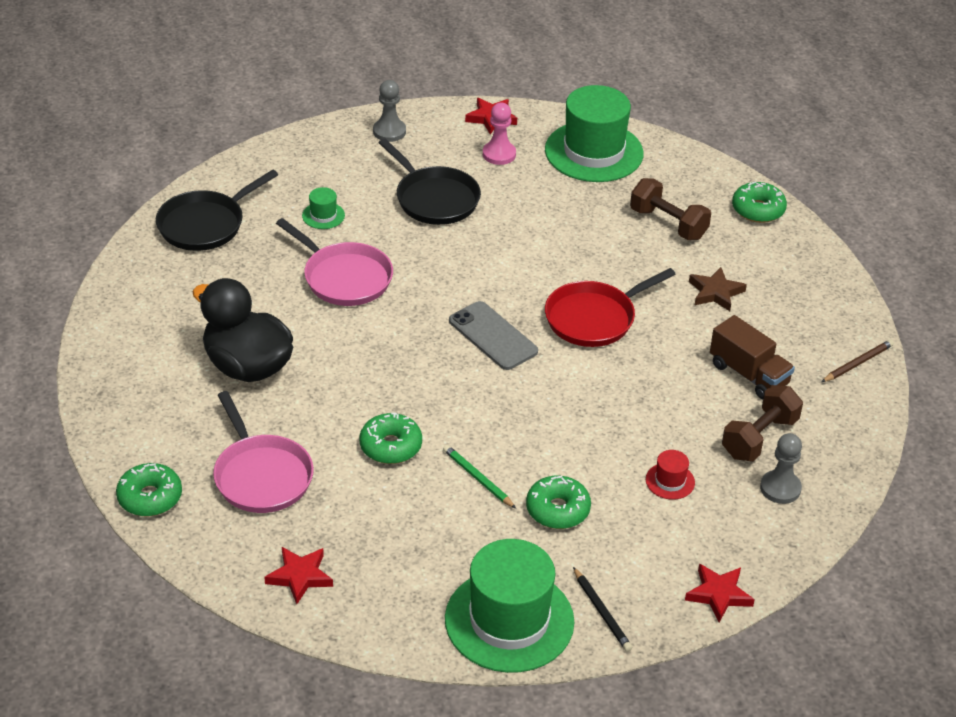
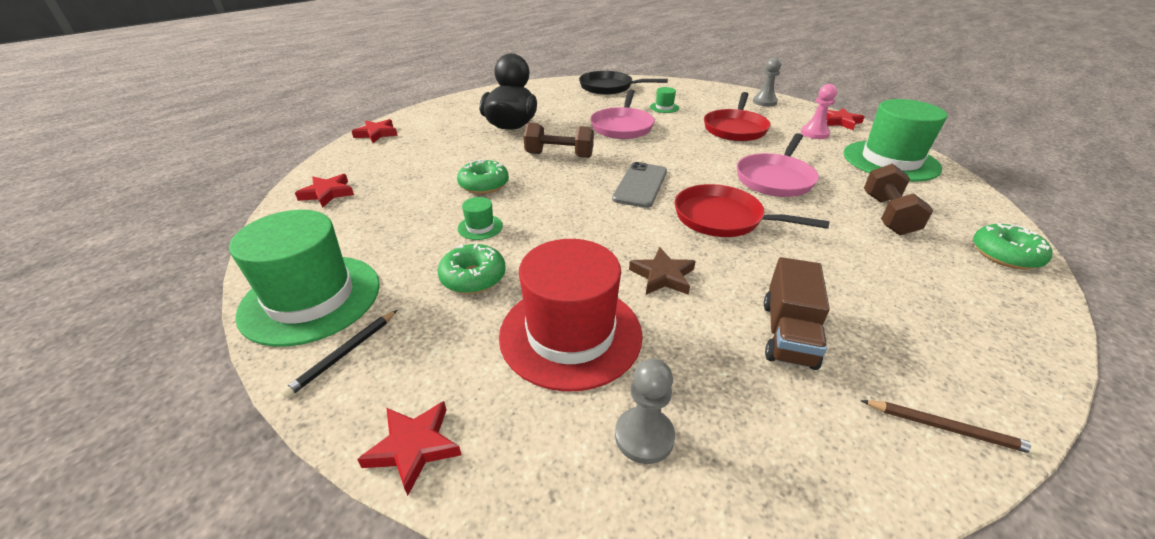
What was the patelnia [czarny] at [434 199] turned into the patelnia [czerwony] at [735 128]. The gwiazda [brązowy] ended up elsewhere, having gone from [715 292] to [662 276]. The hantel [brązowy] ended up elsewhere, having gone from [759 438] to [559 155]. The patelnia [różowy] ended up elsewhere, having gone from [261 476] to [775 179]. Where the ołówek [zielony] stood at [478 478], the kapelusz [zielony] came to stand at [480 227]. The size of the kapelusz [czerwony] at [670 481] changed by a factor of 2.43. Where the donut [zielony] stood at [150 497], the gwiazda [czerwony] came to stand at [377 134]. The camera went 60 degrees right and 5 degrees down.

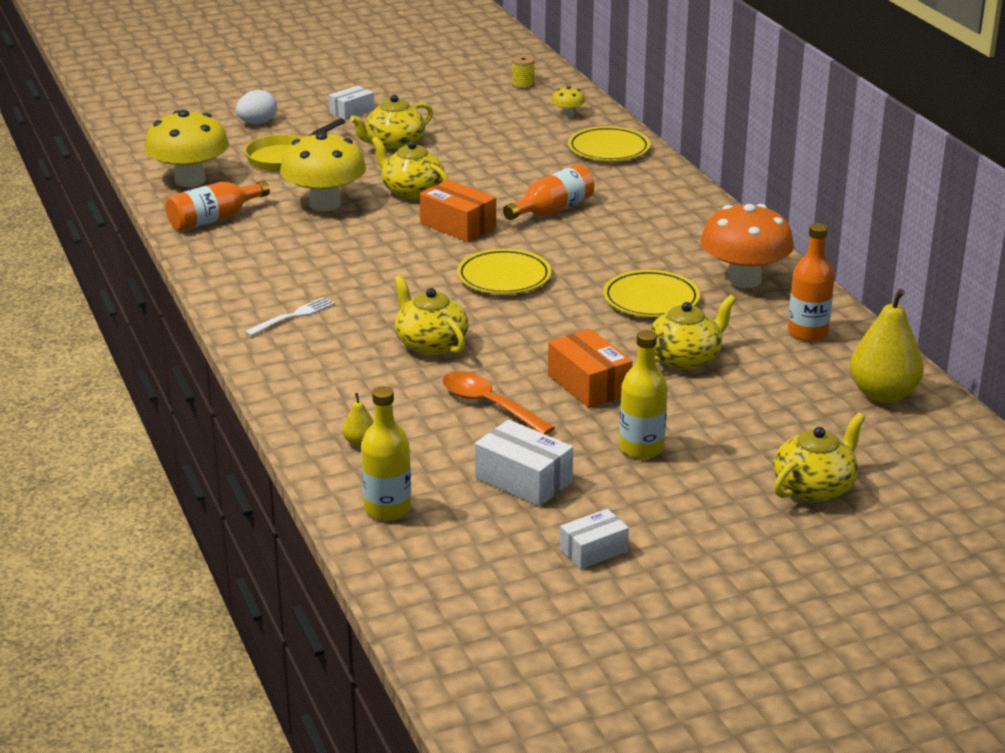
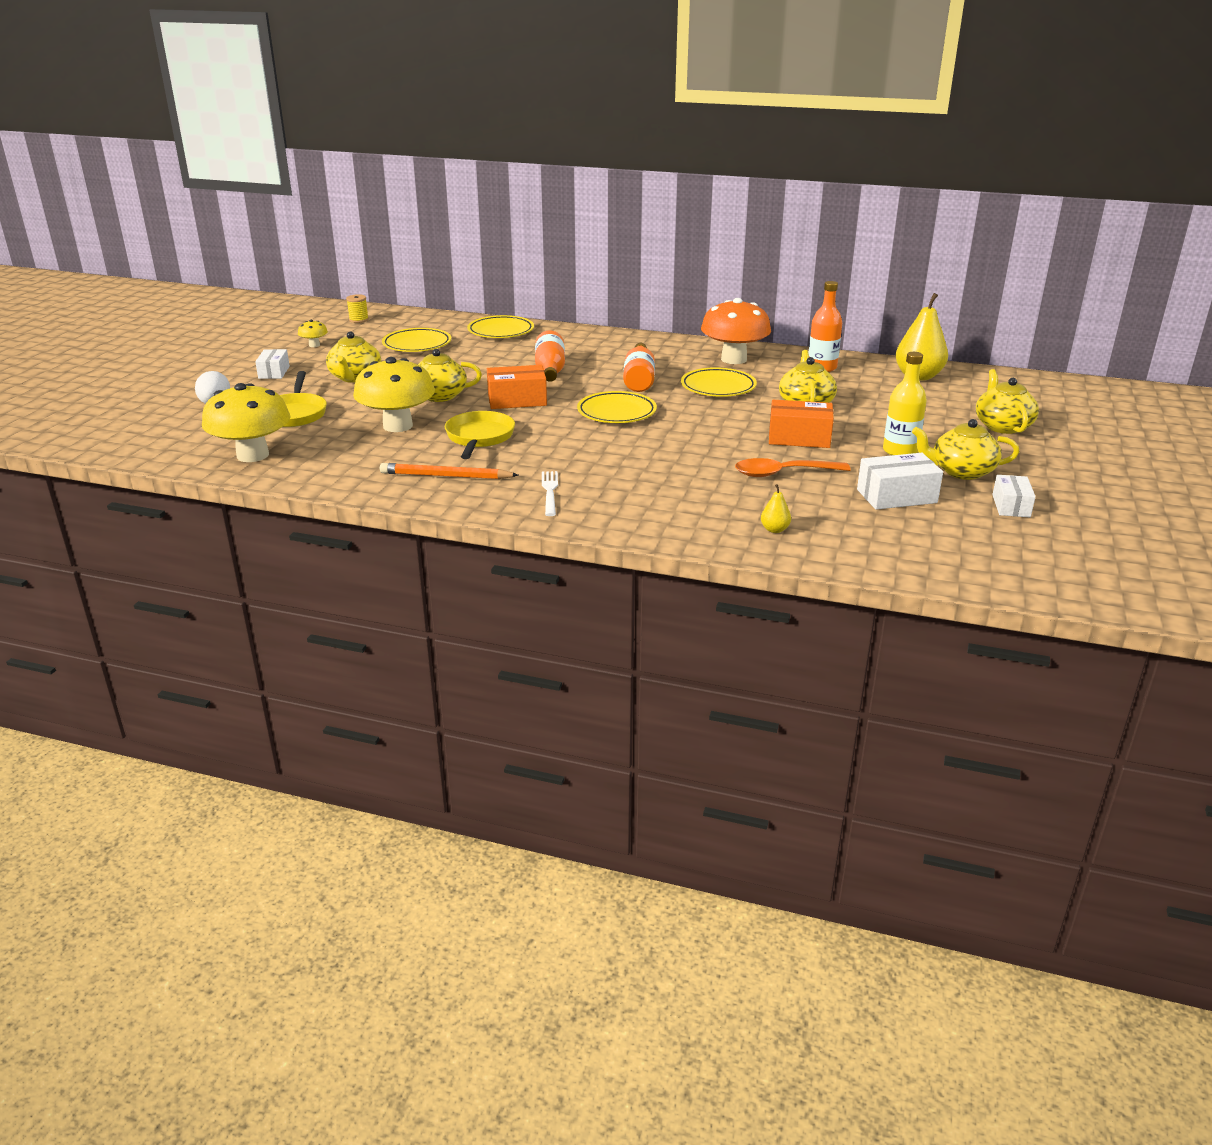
The grzyb [żółty] ended up elsewhere, having gone from [567 115] to [314 345]. The butelka [pomarańczowy] ended up elsewhere, having gone from [214 219] to [639 379]. The imbryk [żółty] ended up elsewhere, having gone from [430 344] to [961 471]. The second view lost the butelka [żółty] at [387 508]. The second view gained the talerz [żółty] at [417 345]. The second view gained the patelnia [żółty] at [479 438]. The second view gained the ołówek [pomarańczowy] at [445 476]. The camera went 50 degrees left and 0 degrees up.

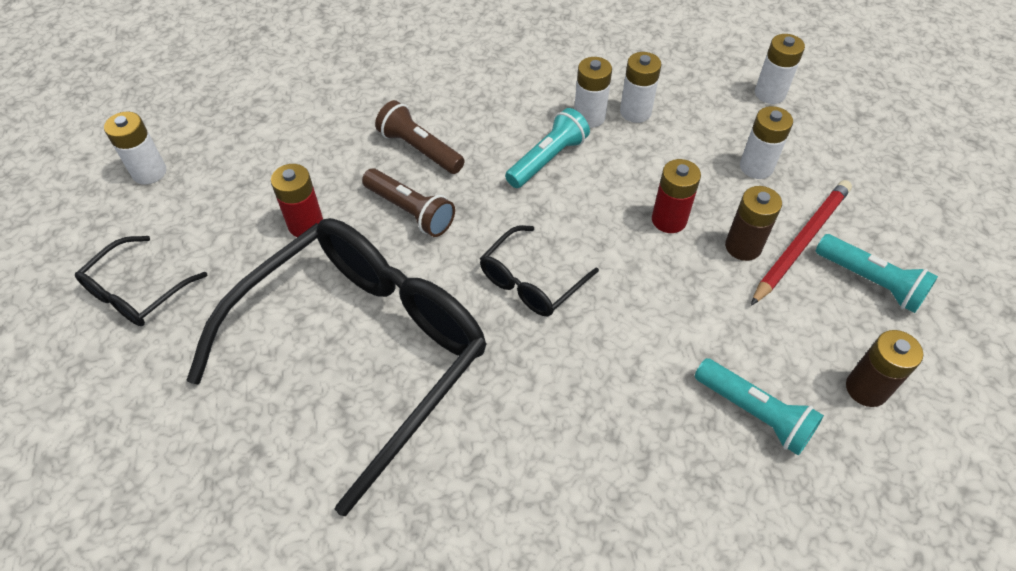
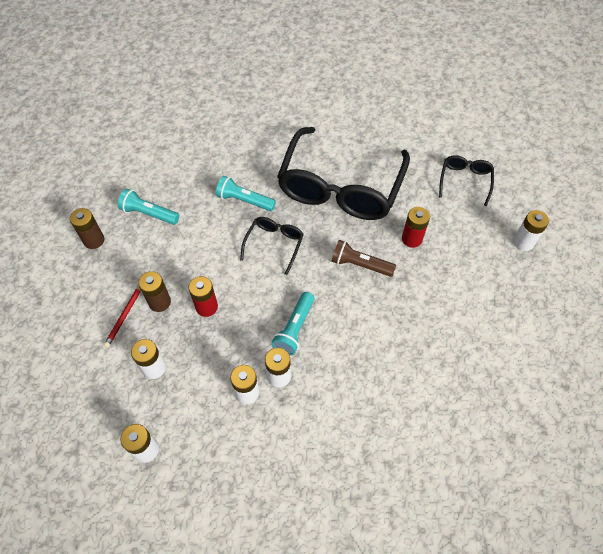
The second view lost the latarka [brązowy] at [419 149]. The size of the ołówek [czerwony] at [800 242] changed by a factor of 0.62. The latarka [turkusowy] ended up elsewhere, having gone from [870 281] to [244 200]. The camera went 160 degrees right and 5 degrees up.

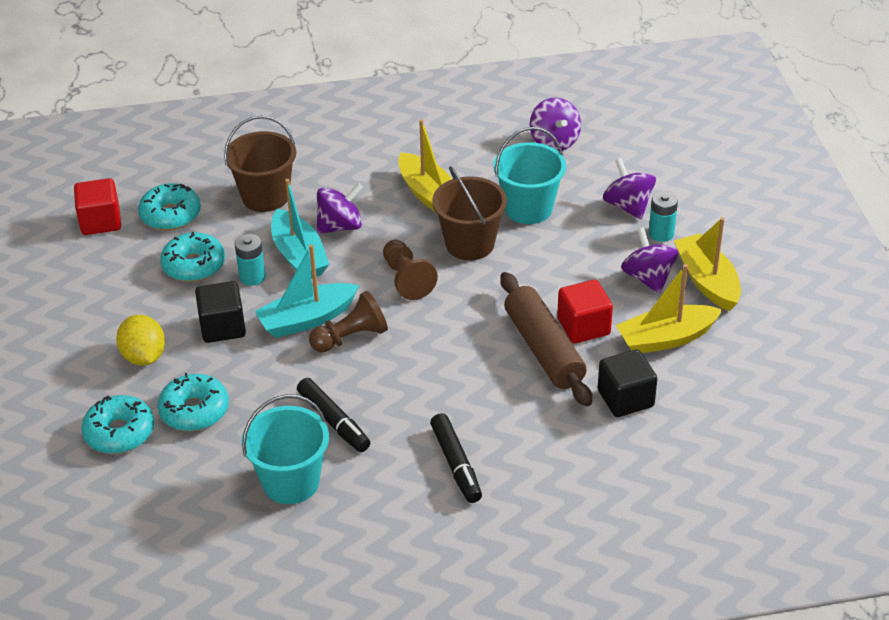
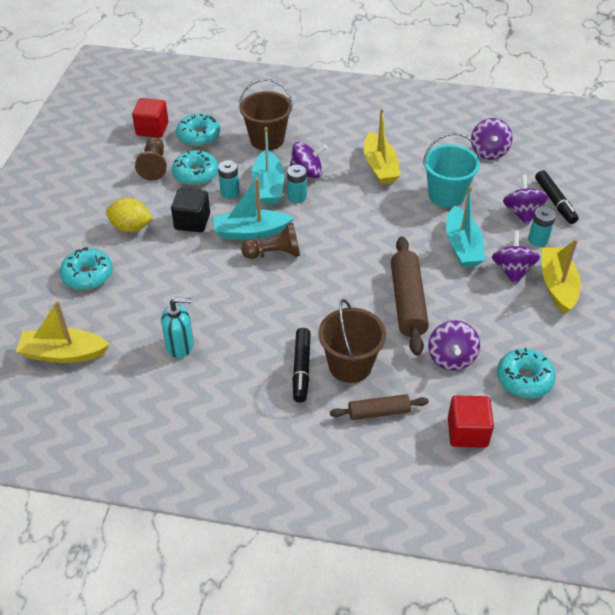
The wiadro [brązowy] ended up elsewhere, having gone from [470 244] to [350 365]. The pionek [brązowy] ended up elsewhere, having gone from [407 279] to [154 166]. The łódka [żółty] ended up elsewhere, having gone from [666 338] to [63 353]. The sześcian [czerwony] ended up elsewhere, having gone from [583 327] to [467 432]. The cytryna [żółty] at [144 357] ended up facing another way, 75 degrees counterclockwise from before. Where the sześcian [czarny] stood at [625 398], the bączek [fioletowy] came to stand at [451 358]. The donut [turkusowy] ended up elsewhere, having gone from [194 410] to [524 379]. The flamaster [czarny] ended up elsewhere, having gone from [333 421] to [555 201]. Where the wiadro [turkusowy] stood at [291 482], the dozownik mydła [turkusowy] came to stand at [180 345]. The second view gained the bateria [turkusowy] at [297 197]. The second view gained the łódka [turkusowy] at [462 246]. The second view gained the wałek do ciasta [brązowy] at [378 412]. The camera went 20 degrees right and 5 degrees up.

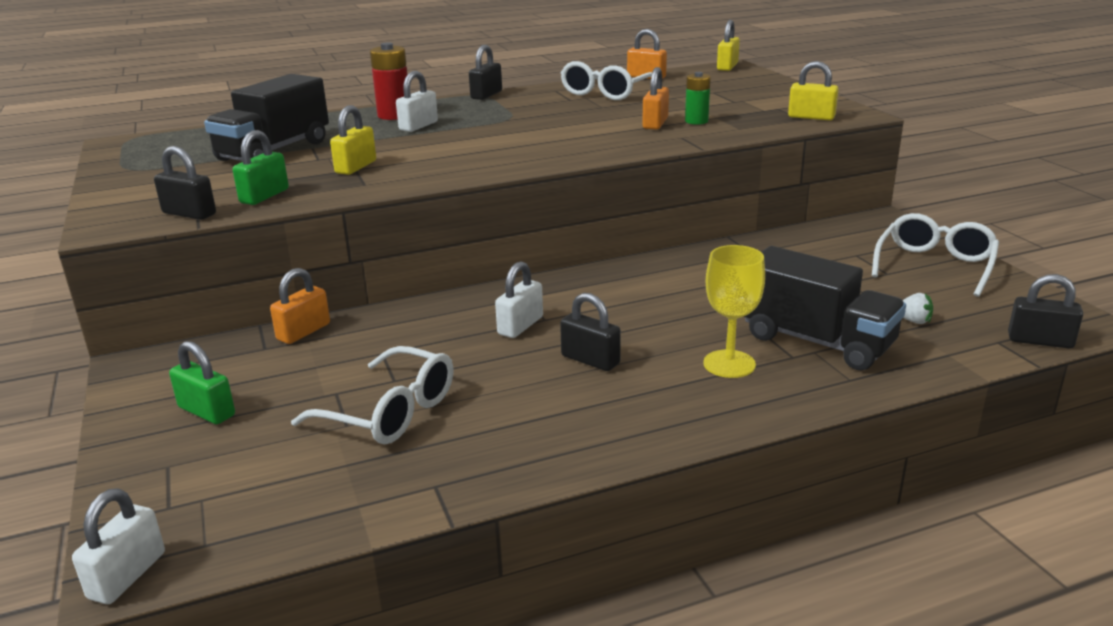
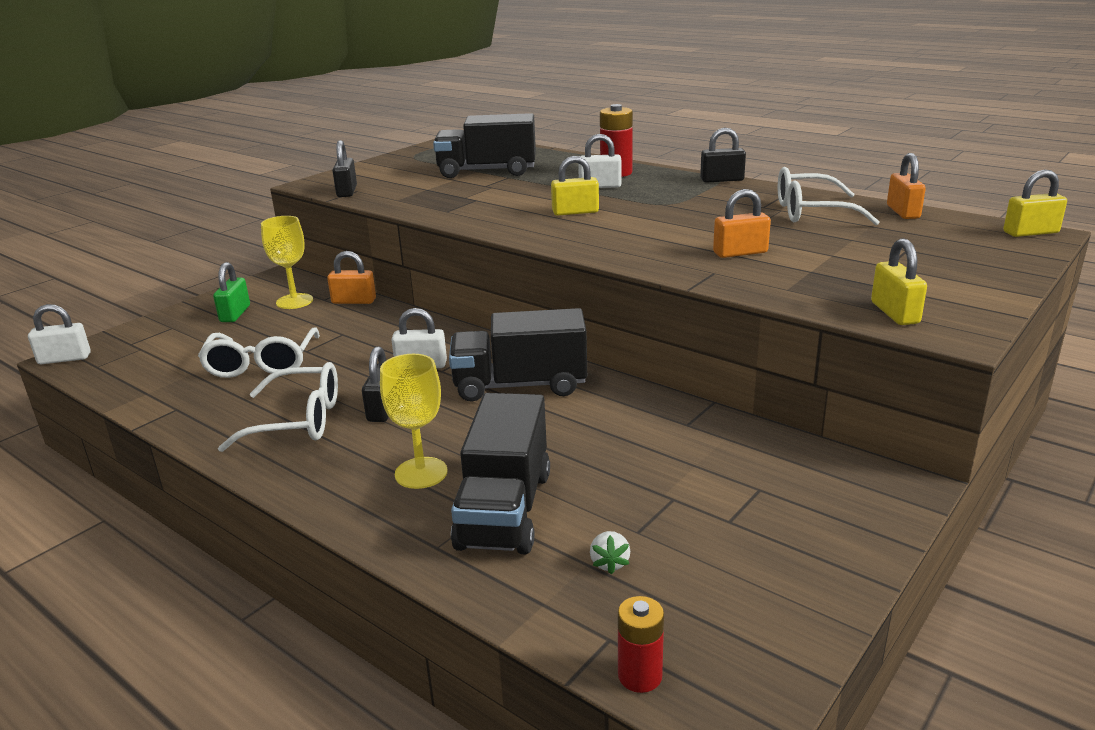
The second view lost the bateria [zielony] at [696 121]. The kłódka [żółty] ended up elsewhere, having gone from [356 167] to [575 212]. The second view lost the kłódka [zielony] at [264 196]. The okulary [biały] ended up elsewhere, having gone from [934 265] to [299 421]. Where the kłódka [czarny] stood at [1040 341], the bateria [czerwony] came to stand at [640 676]. The second view gained the kielich [żółty] at [294 301]. The second view gained the ciężarówka [czarny] at [520 385]. The camera went 60 degrees right and 0 degrees up.

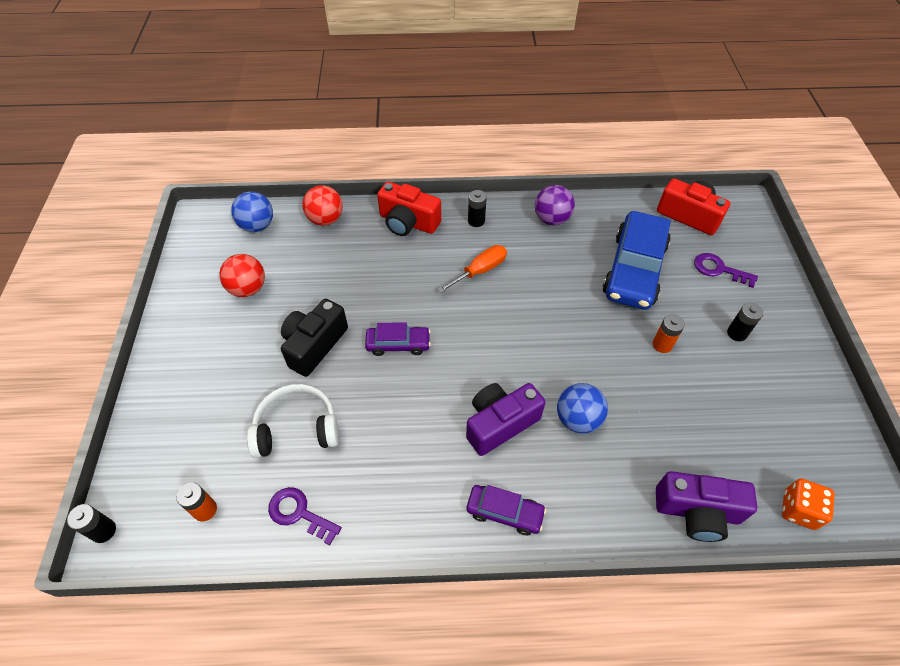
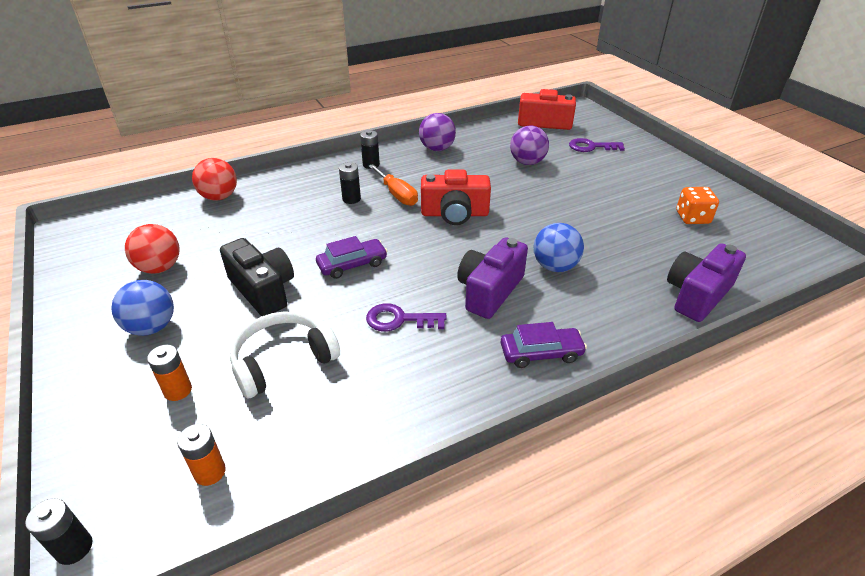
The aparat fotograficzny [czerwony] ended up elsewhere, having gone from [408 222] to [455 214]. The piłka [niebieski] ended up elsewhere, having gone from [257 225] to [152 327]. Where the samochód [niebieski] stood at [634 269], the piłka [fioletowy] came to stand at [527 162]. The śrubokręt [pomarańczowy] at [480 271] ended up facing another way, 120 degrees clockwise from before. The aparat fotograficzny [czarny] at [314 345] ended up facing another way, 135 degrees clockwise from before. The bateria [czarny] ended up elsewhere, having gone from [736 333] to [351 199]. The bateria [pomarańczowy] ended up elsewhere, having gone from [662 345] to [178 390]. The aparat fotograficzny [fioletowy] at [697 512] ended up facing another way, 150 degrees clockwise from before. The kostka do gry [pomarańczowy] ended up elsewhere, having gone from [798 510] to [692 218]. The klucz [fioletowy] ended up elsewhere, having gone from [299 513] to [399 320]. The camera went 25 degrees left and 15 degrees down.

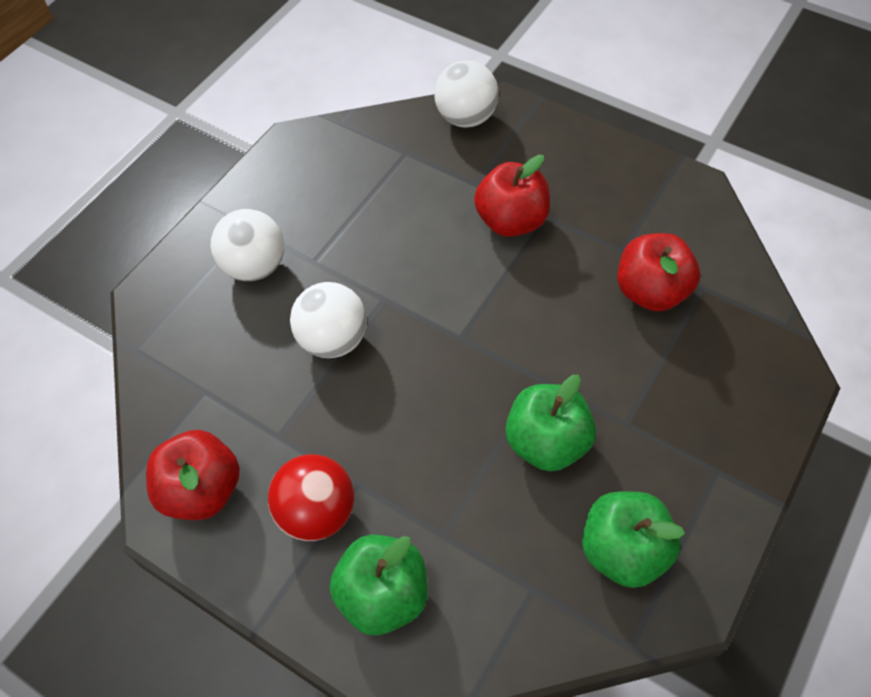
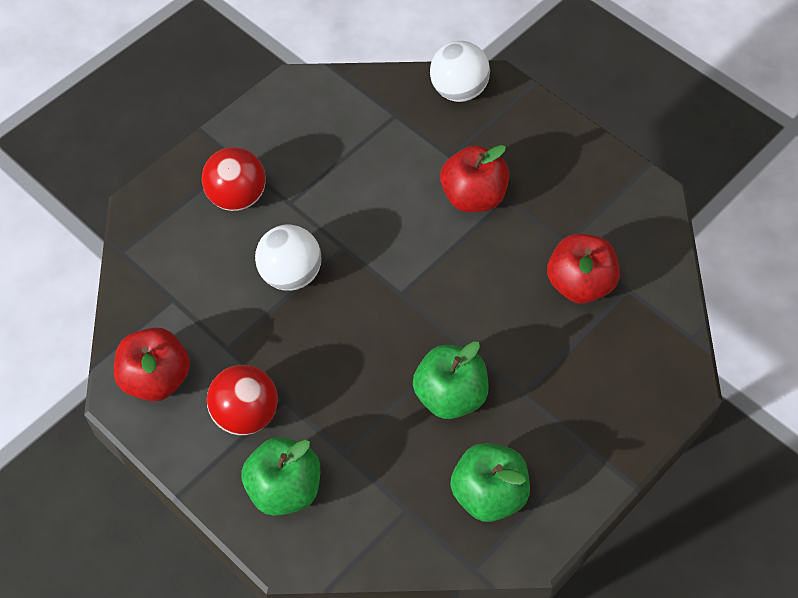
What was the piłka [biały] at [255 266] turned into the piłka [czerwony] at [237 197]. The camera went 10 degrees right and 0 degrees up.

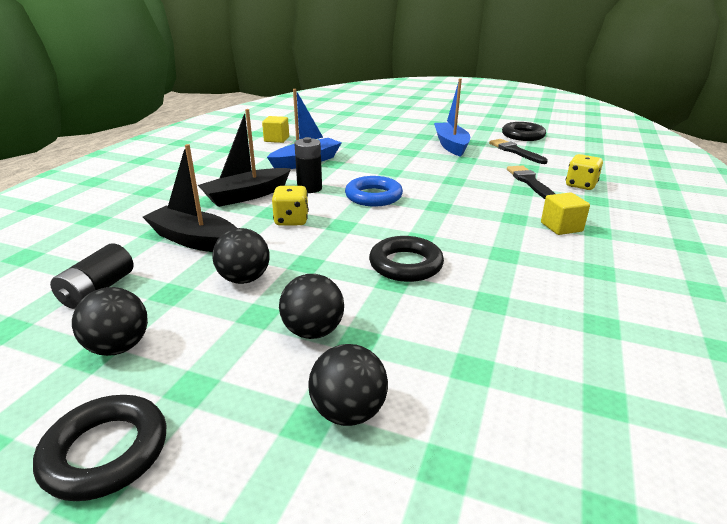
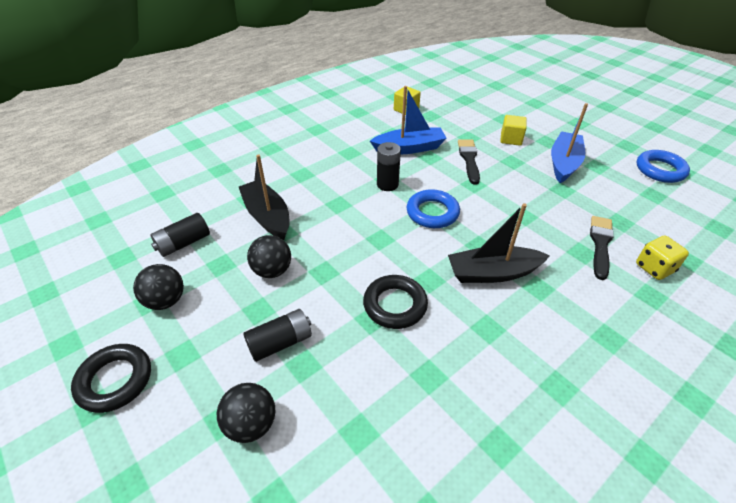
The łódka [czarny] ended up elsewhere, having gone from [247 195] to [492 273]. What was the pierścień [czarny] at [523 135] turned into the pierścień [niebieski] at [660 170]. The pędzel [czarny] ended up elsewhere, having gone from [515 151] to [469 159]. The second view lost the kostka do gry [żółty] at [291 220]. The sześcian [żółty] ended up elsewhere, having gone from [561 227] to [511 139]. Where the piłka [czarny] stood at [313 331], the bateria [czarny] came to stand at [280 342]. The camera went 30 degrees right and 15 degrees up.

